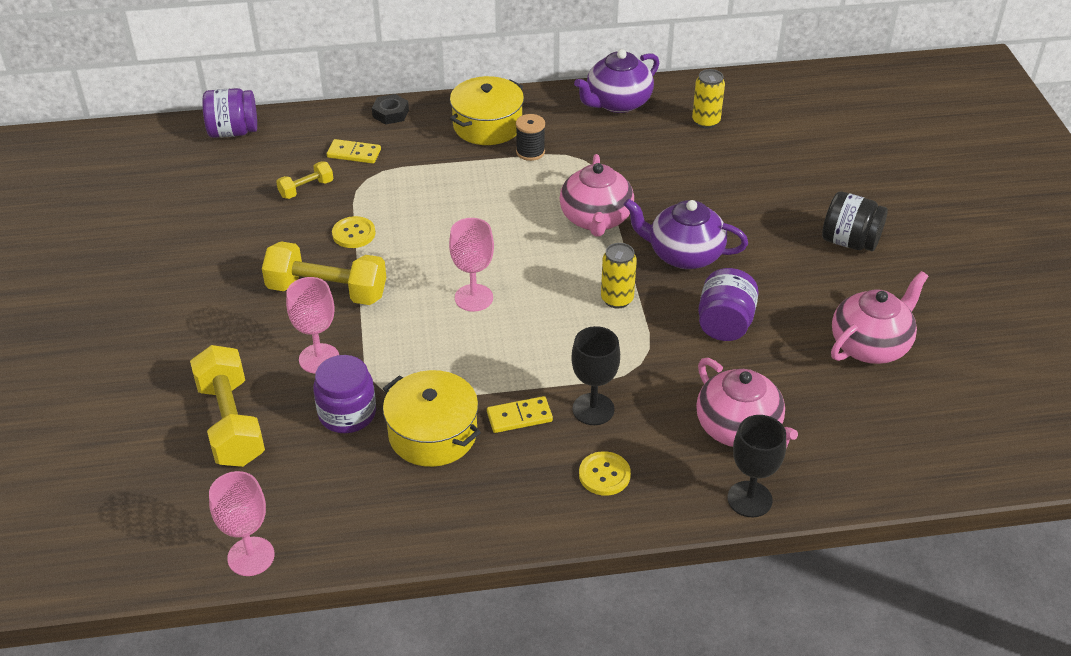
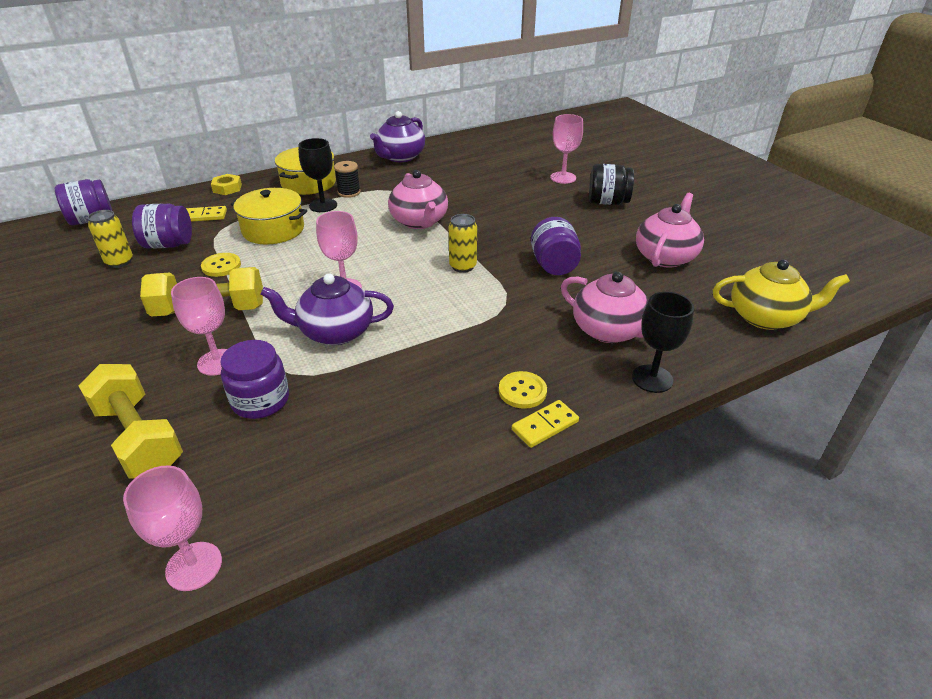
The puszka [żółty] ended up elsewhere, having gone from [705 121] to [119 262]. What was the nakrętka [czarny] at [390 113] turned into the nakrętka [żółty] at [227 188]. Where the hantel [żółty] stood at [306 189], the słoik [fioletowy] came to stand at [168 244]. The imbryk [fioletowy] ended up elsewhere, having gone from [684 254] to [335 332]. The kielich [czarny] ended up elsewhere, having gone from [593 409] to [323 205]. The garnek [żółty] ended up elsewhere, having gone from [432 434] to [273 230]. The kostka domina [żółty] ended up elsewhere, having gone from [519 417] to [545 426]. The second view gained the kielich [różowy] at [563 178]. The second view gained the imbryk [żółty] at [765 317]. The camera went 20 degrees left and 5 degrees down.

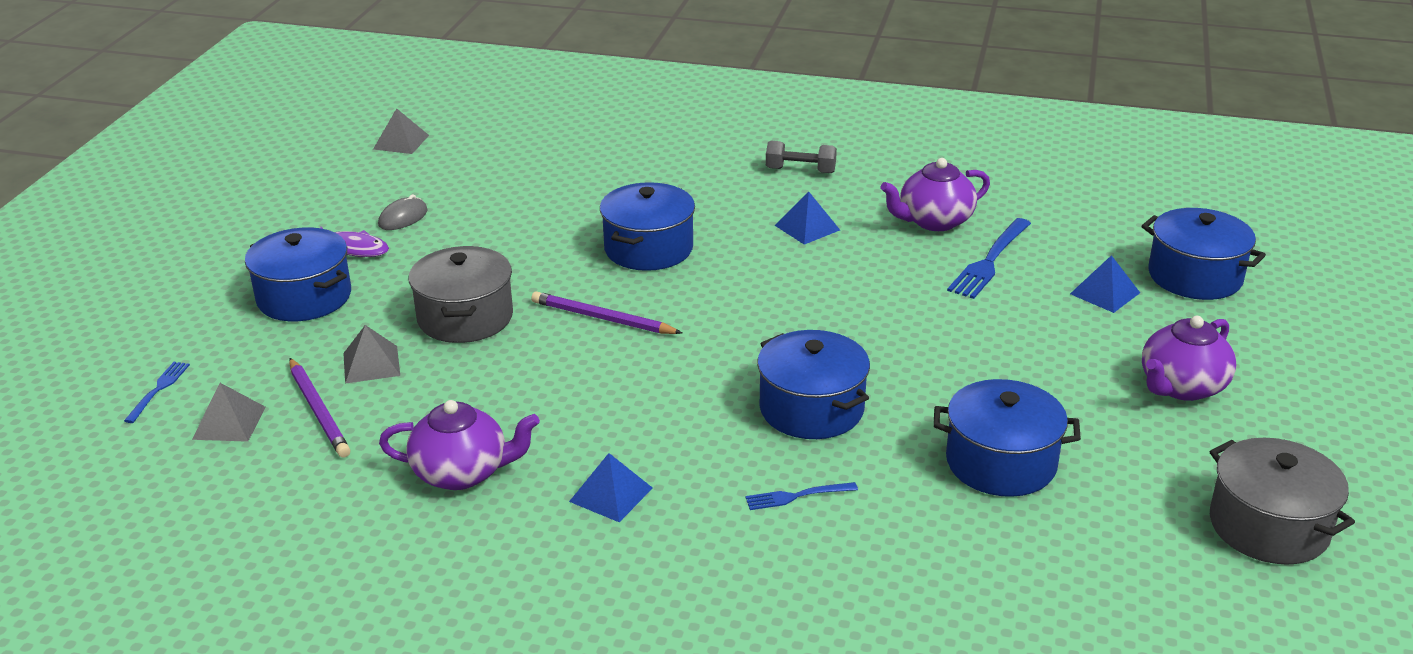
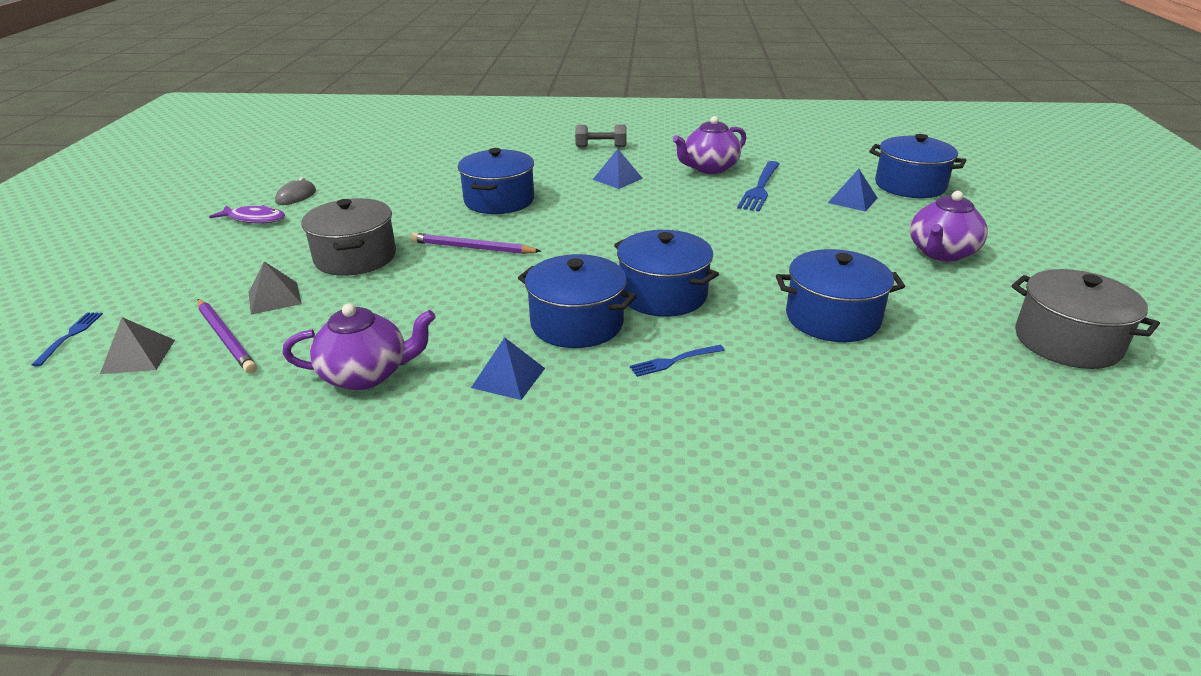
The second view lost the piramida [szary] at [401 142]. The garnek [niebieski] ended up elsewhere, having gone from [304 297] to [577 323]. The camera went 10 degrees left and 0 degrees up.

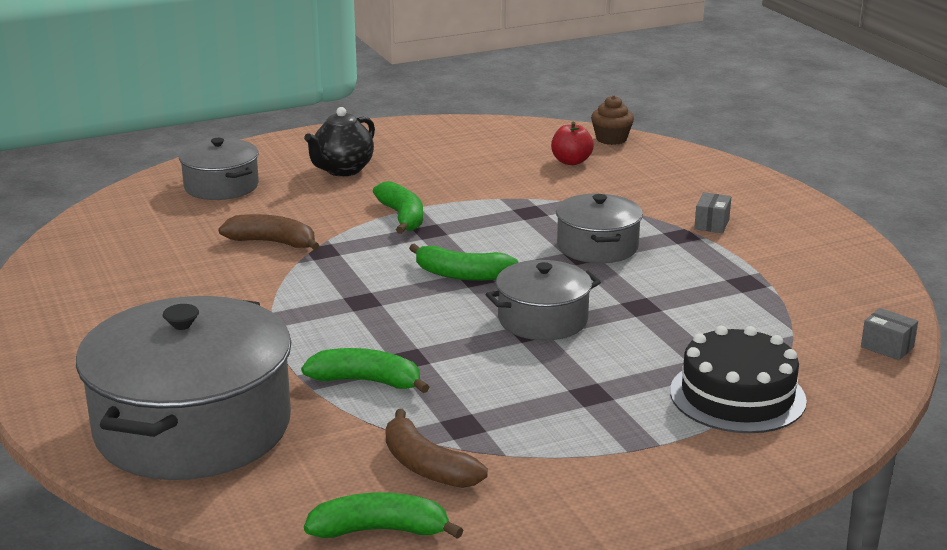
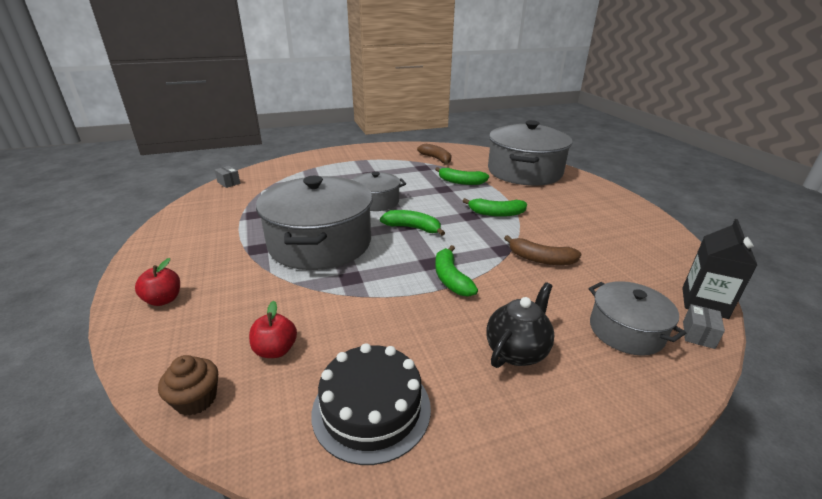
The pudełko [szary] ended up elsewhere, having gone from [711 224] to [698 335]. The size of the garnek [szary] at [597 246] changed by a factor of 1.90. The tort [czarny] ended up elsewhere, having gone from [737 396] to [371 409]. The banan [zielony] ended up elsewhere, having gone from [380 530] to [496 213]. The second view gained the karton mleka [czarny] at [704 303]. The second view gained the jabłko [czerwony] at [163 300]. The camera went 175 degrees left and 5 degrees up.

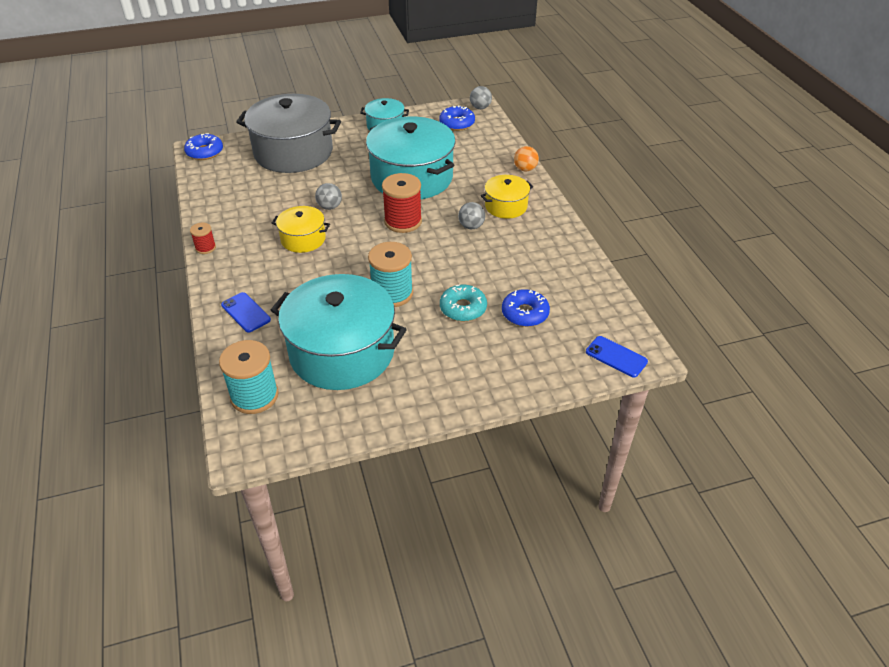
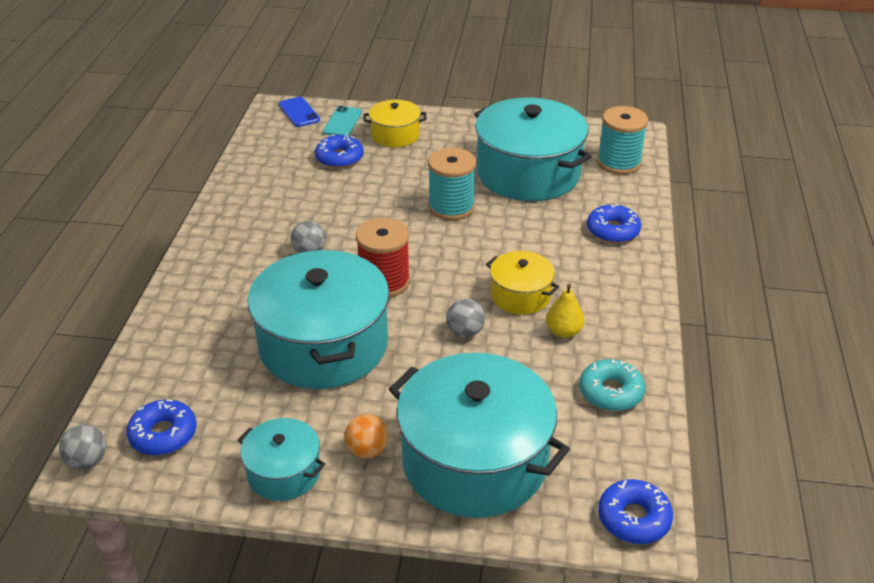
What was the garnek [szary] at [293 152] turned into the garnek [turkusowy] at [474 461]. The piłka [pomarańczowy] ended up elsewhere, having gone from [525 169] to [367 450]. The garnek [żółty] ended up elsewhere, having gone from [506 206] to [395 135]. The second view lost the szpulka [czerwony] at [205 248]. The donut [turkusowy] ended up elsewhere, having gone from [463 308] to [611 392]. Where the telefon [niebieski] stood at [246 312], the donut [niebieski] came to stand at [612 230]. The second view gained the telefon [turkusowy] at [342 122]. The second view gained the gruszka [żółty] at [563 332]. The camera went 155 degrees left and 5 degrees down.

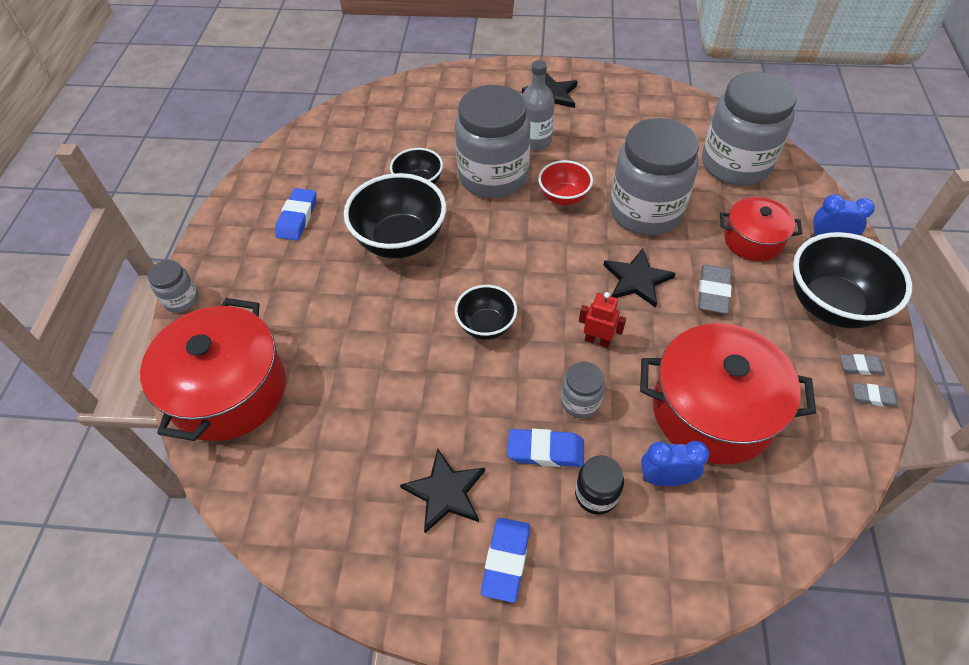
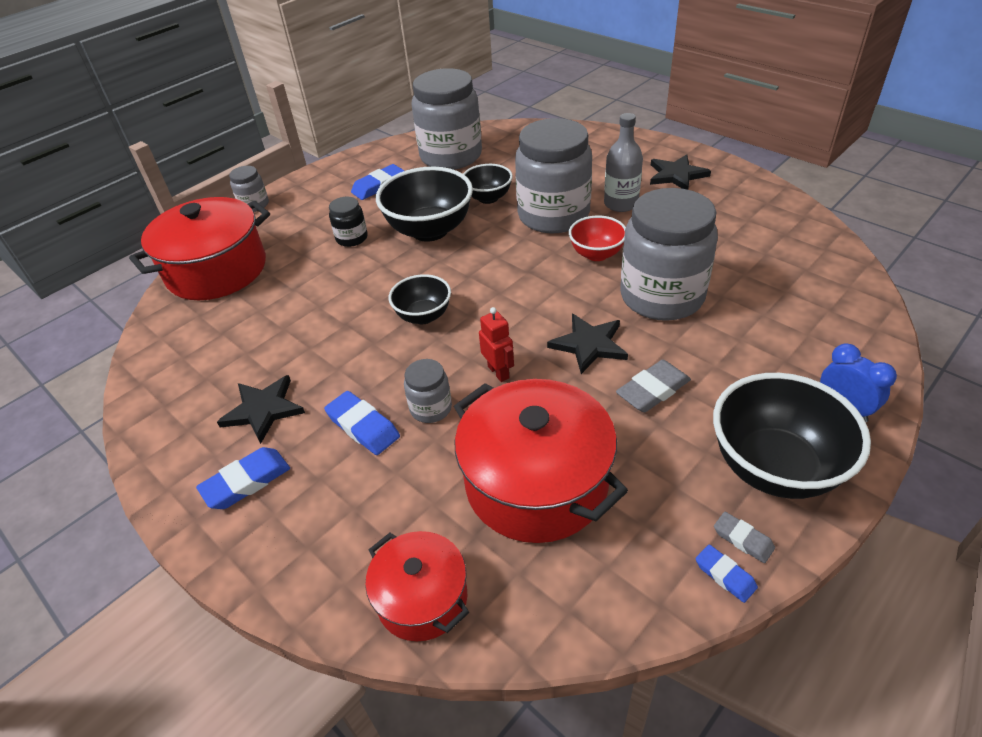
The słoik [szary] ended up elsewhere, having gone from [735 164] to [451 156]. The garnek [czerwony] ended up elsewhere, having gone from [753 240] to [422 598]. What was the gumka do mazania [szary] at [873 397] turned into the gumka do mazania [niebieski] at [725 575]. The second view lost the budzik [niebieski] at [665 478]. The słoik [czarny] ended up elsewhere, having gone from [596 494] to [352 238]. The camera went 40 degrees right and 10 degrees down.

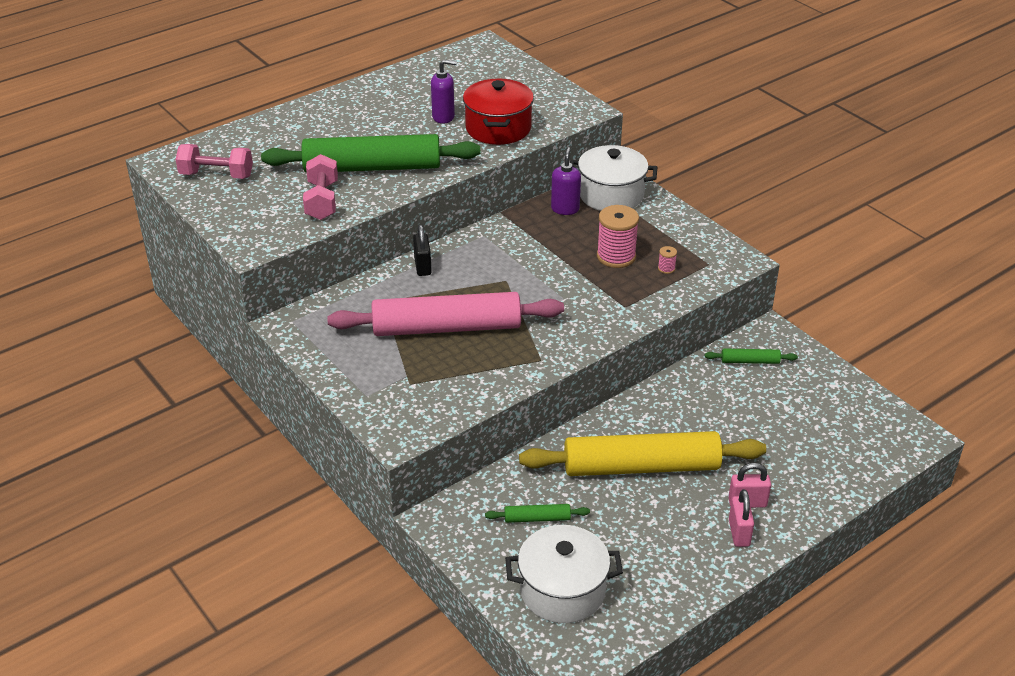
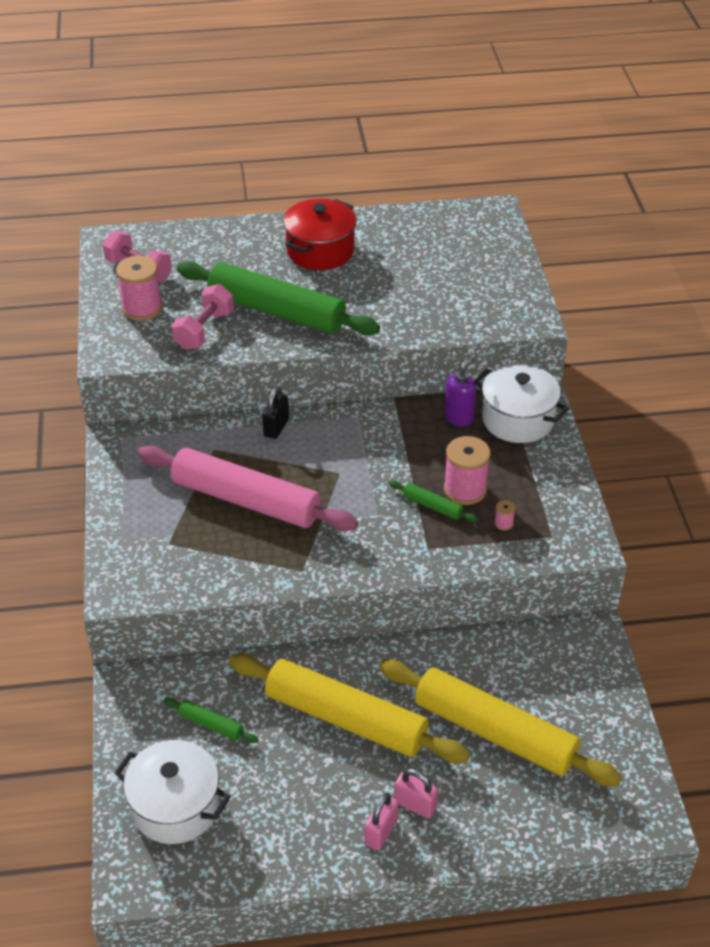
The second view lost the dozownik mydła [fioletowy] at [443 117]. The garnek [czerwony] ended up elsewhere, having gone from [498 128] to [320 251]. The wałek do ciasta [zielony] ended up elsewhere, having gone from [750 361] to [432 506]. The second view gained the szpulka [różowy] at [142 308]. The second view gained the wałek do ciasta [żółty] at [494 732]. The camera went 30 degrees right and 5 degrees up.

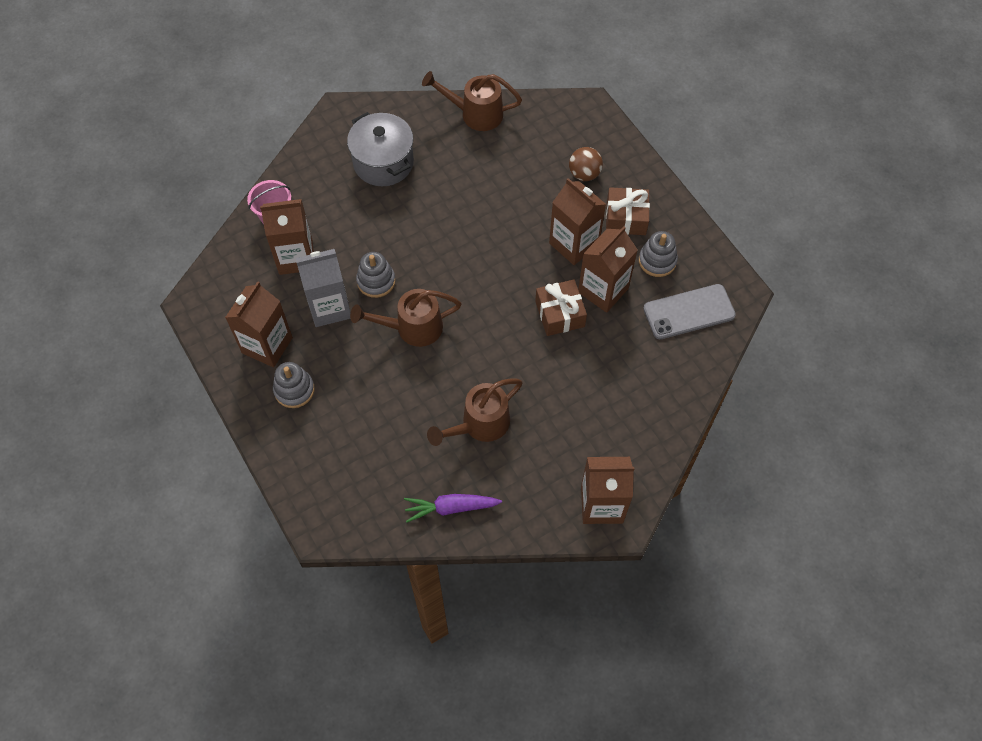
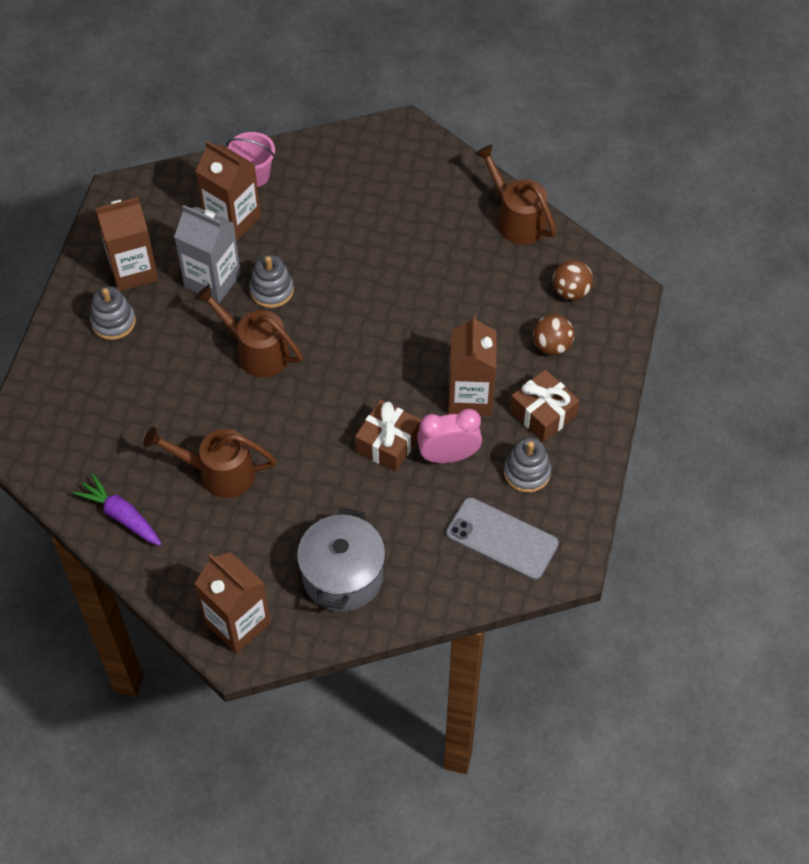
The garnek [szary] ended up elsewhere, having gone from [383 162] to [342 576]. Where the karton mleka [brązowy] stood at [603 290], the budzik [różowy] came to stand at [448 456]. The second view gained the piłka [brązowy] at [571 291]. The camera went 45 degrees right and 5 degrees down.

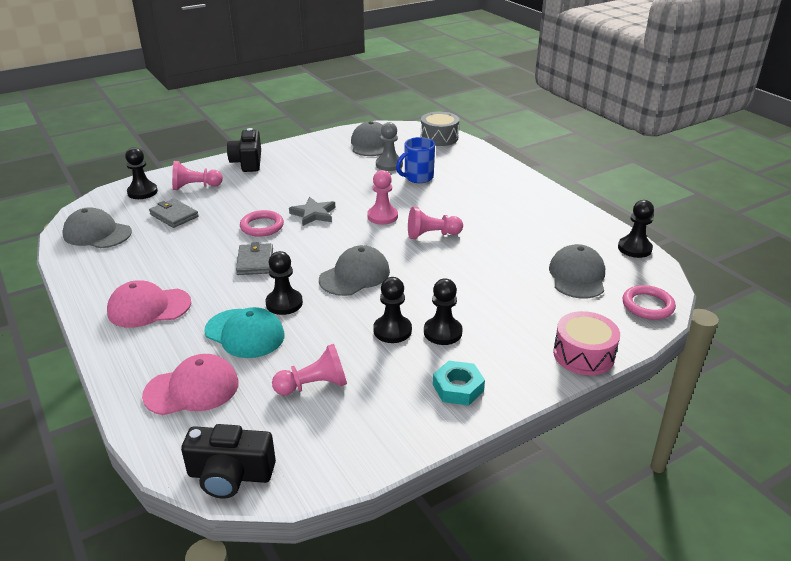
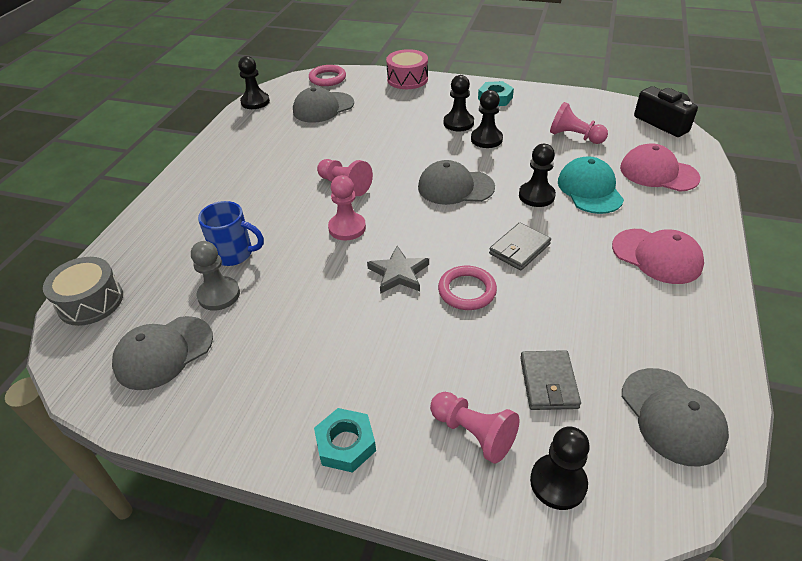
Where the aparat fotograficzny [czarny] stood at [247 162], the nakrętka [turkusowy] came to stand at [346 444]. The camera went 130 degrees left and 10 degrees up.

